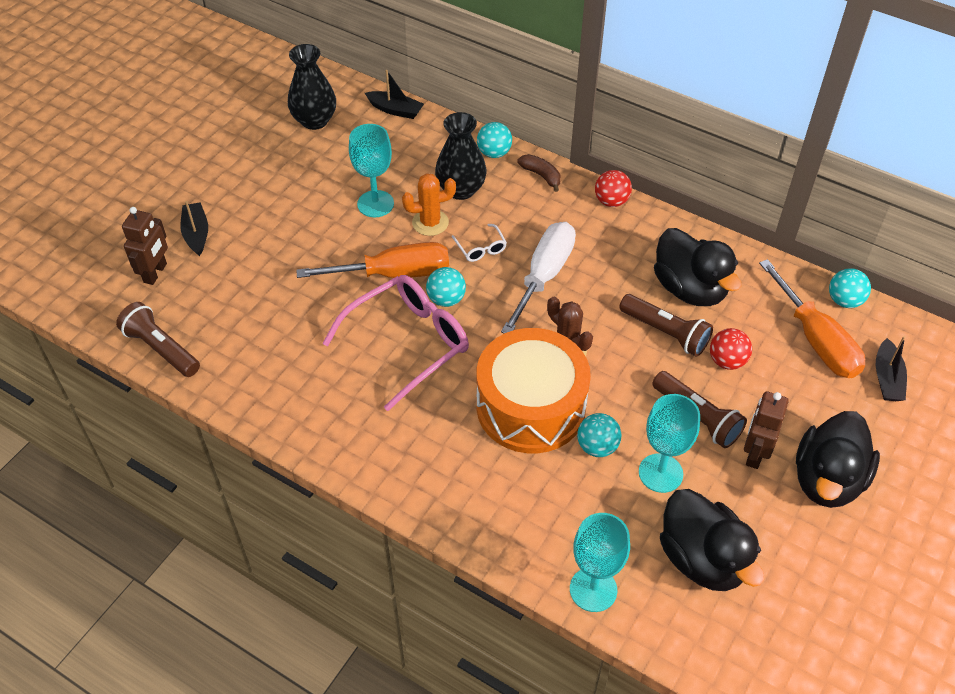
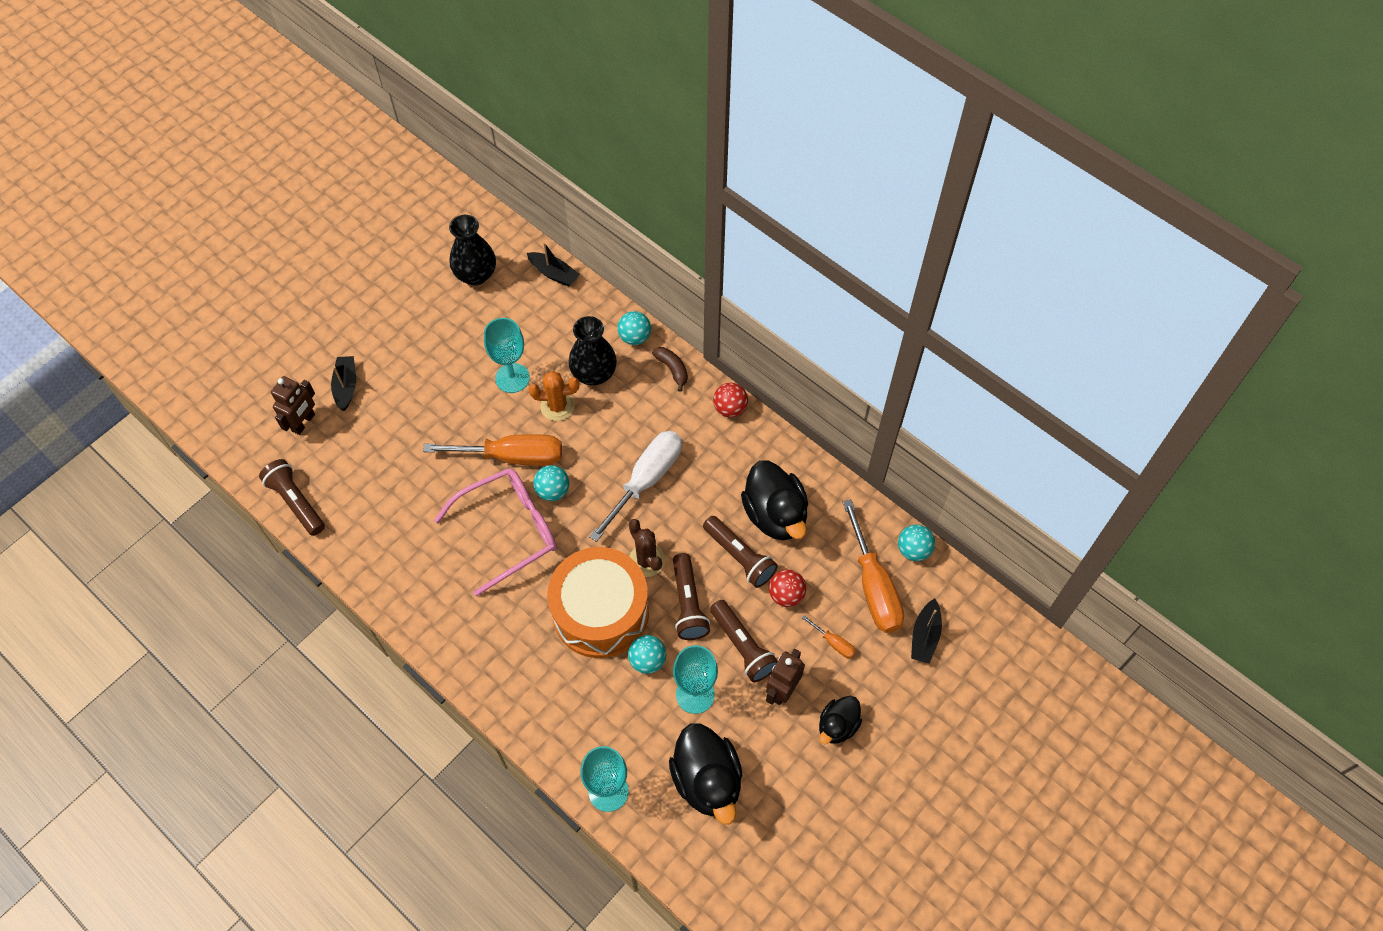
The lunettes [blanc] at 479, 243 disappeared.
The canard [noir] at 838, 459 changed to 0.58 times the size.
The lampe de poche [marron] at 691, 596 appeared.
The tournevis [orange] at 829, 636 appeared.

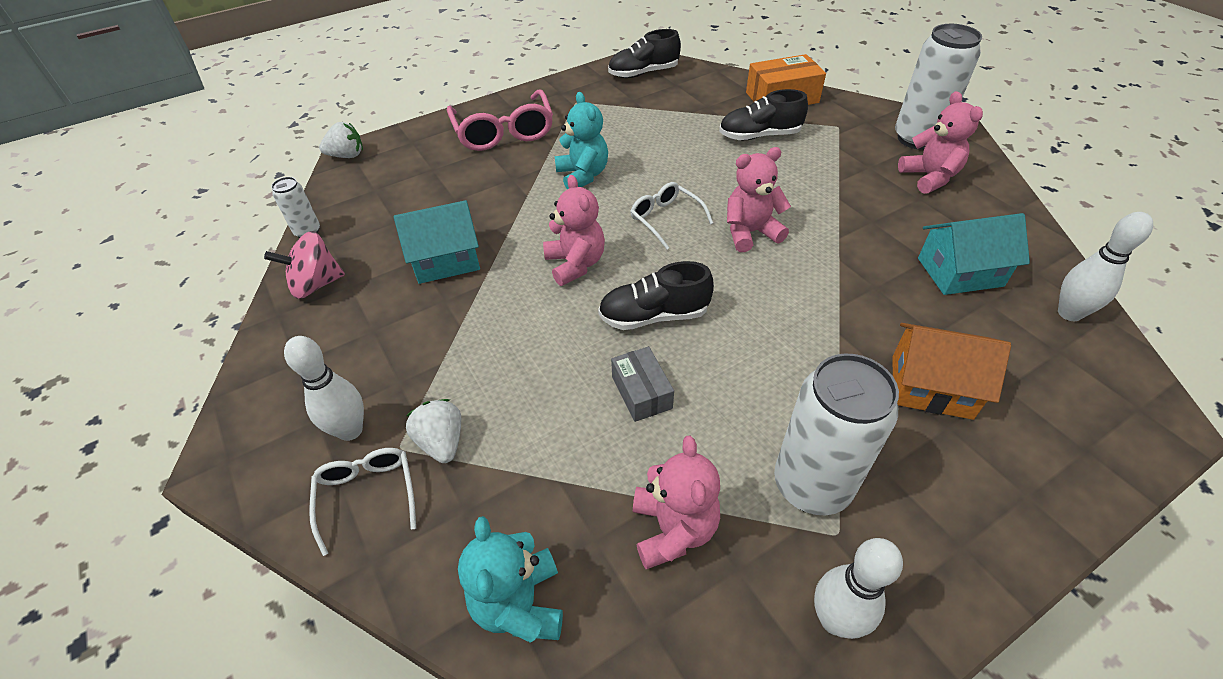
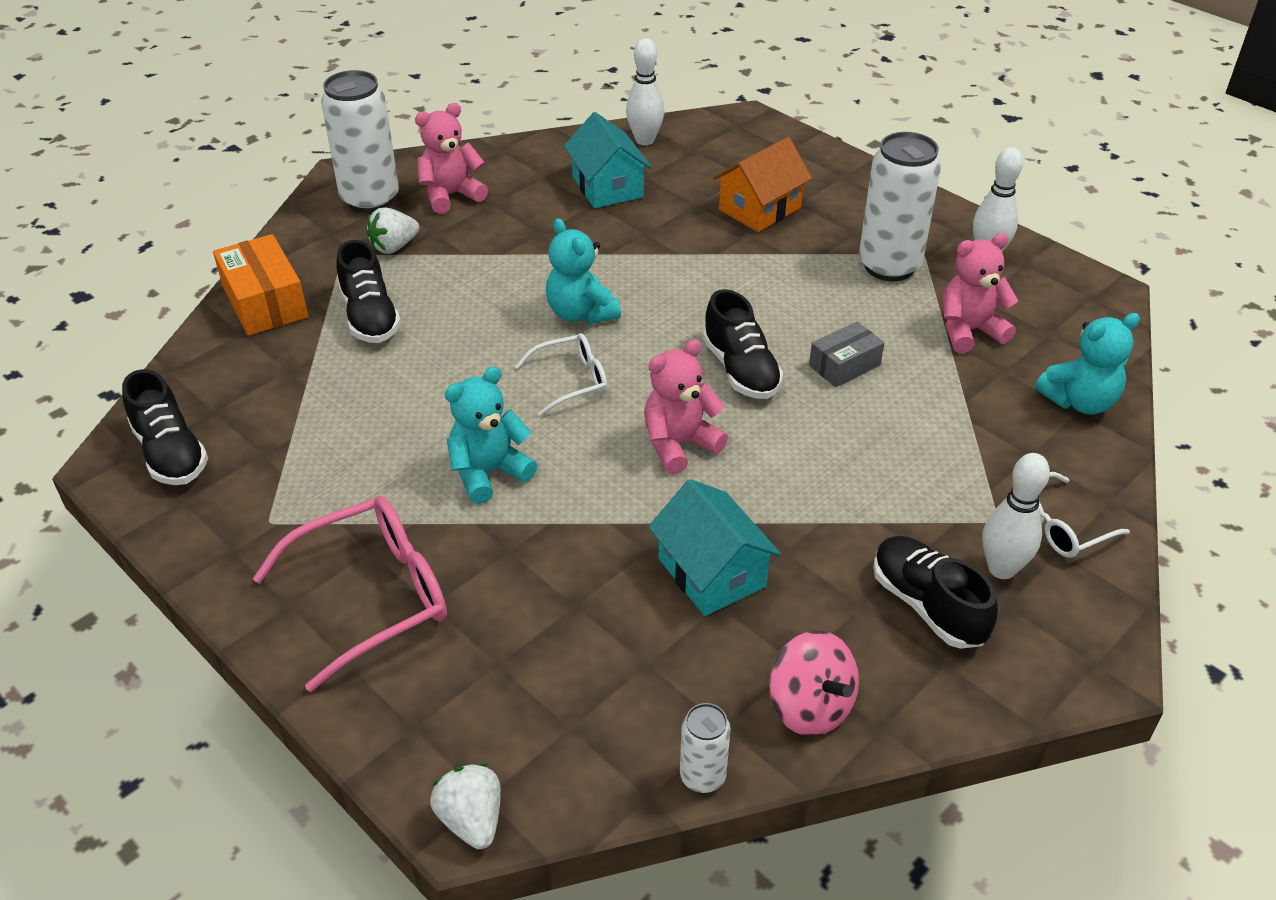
The ours en peluche [rose] at 759, 199 became the ours en peluche [turquoise] at 583, 271.
The lunettes [blanc] at 671, 215 turned 150 degrees counterclockwise.
The maison [orange] at 951, 371 turned 45 degrees clockwise.
The fraise [blanc] moved from 433, 431 to 392, 230.
The chaussure [noir] at 935, 592 appeared.

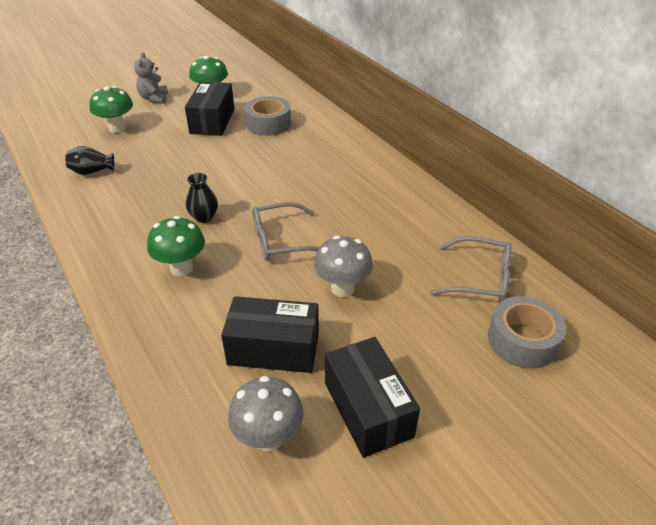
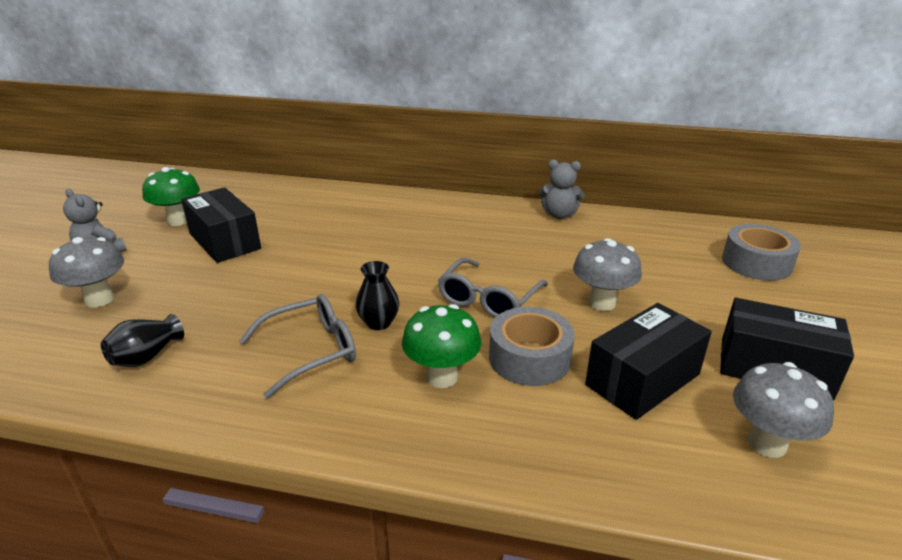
The champignon [vert] at 111, 109 became the champignon [gris] at 86, 272.
The ruban adhésif [gris] moved from 268, 116 to 532, 346.
The lunettes [gris] moved from 471, 269 to 298, 346.
The ours en peluche [gris] at 561, 189 appeared.

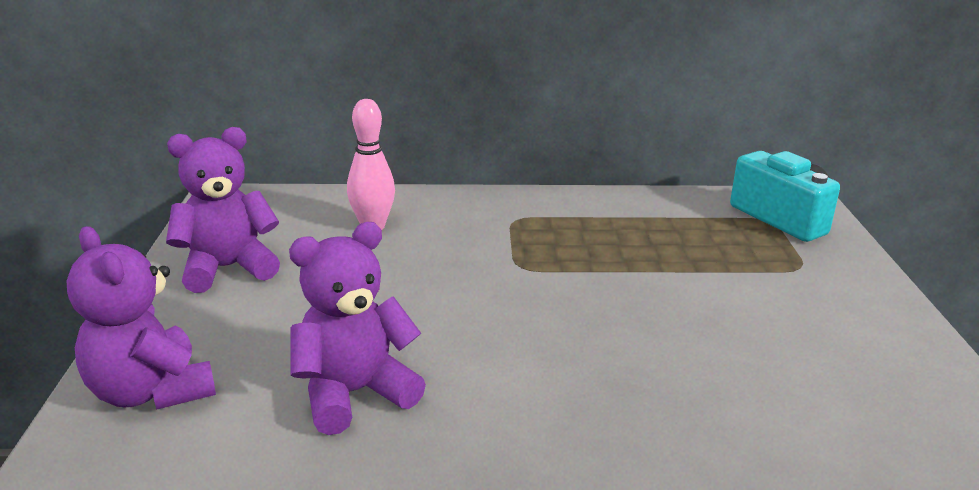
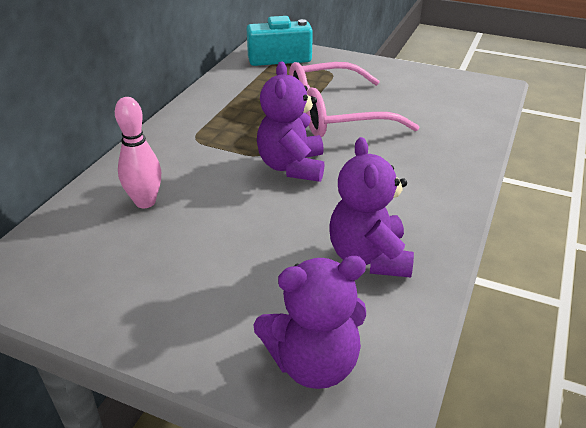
The ours en peluche [violet] moved from 223, 210 to 290, 121.
The lunettes [rose] at 354, 99 appeared.

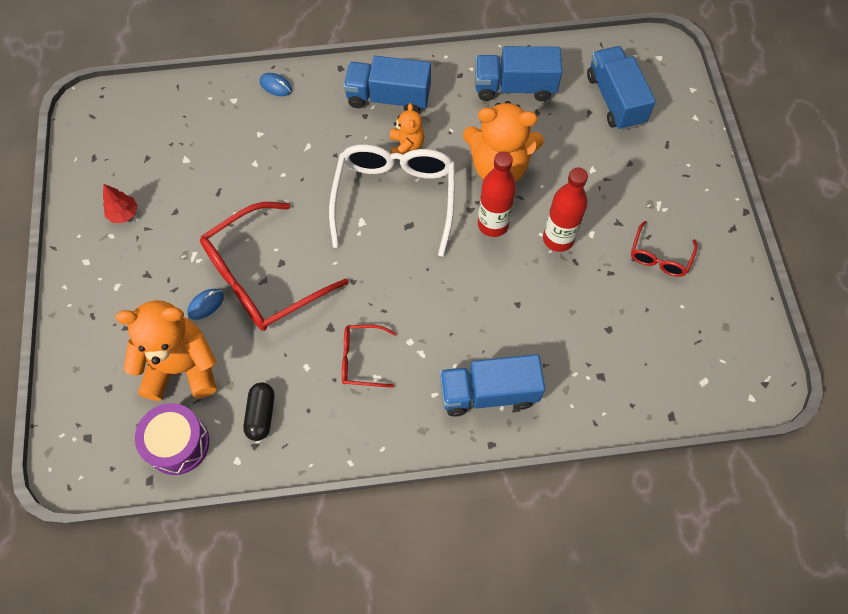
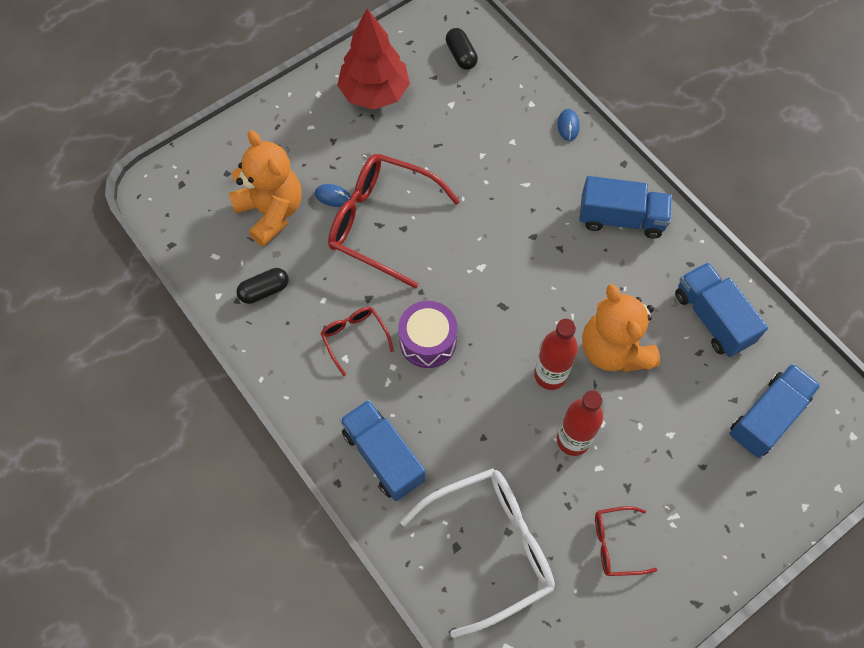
The camion [bleu] at 387, 84 turned 120 degrees clockwise.
The ours en peluche [orange] at 407, 131 disappeared.
The lunettes [blanc] moved from 392, 200 to 477, 553.
The arbre [rouge] at 120, 203 changed to 2.31 times the size.
The tambour [violet] moved from 172, 439 to 428, 334.
The gélule [noir] at 462, 49 appeared.

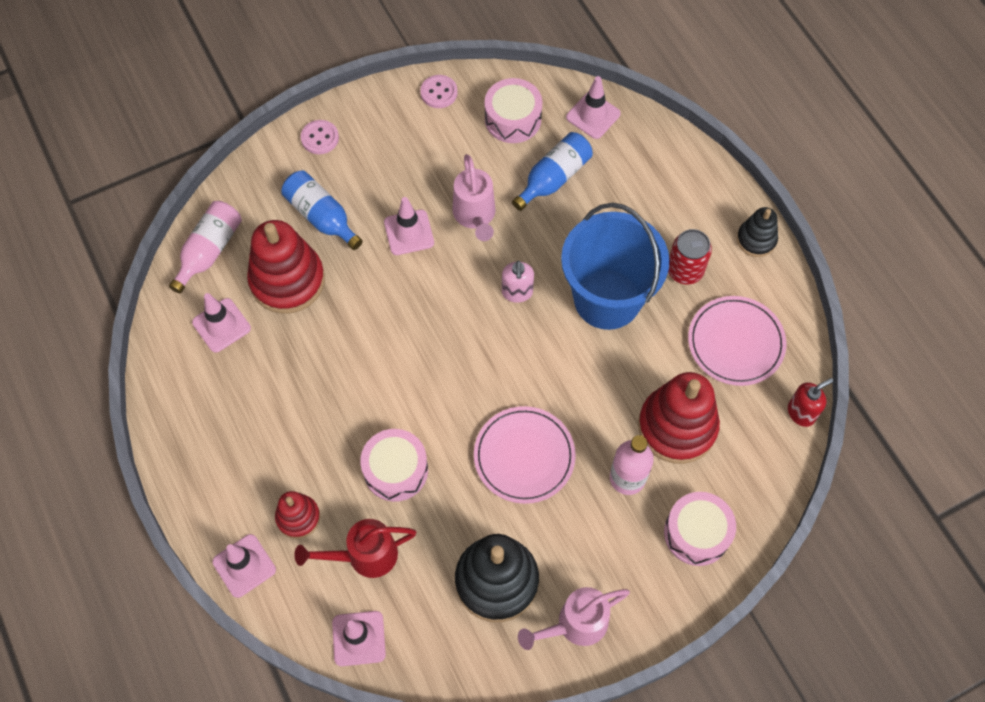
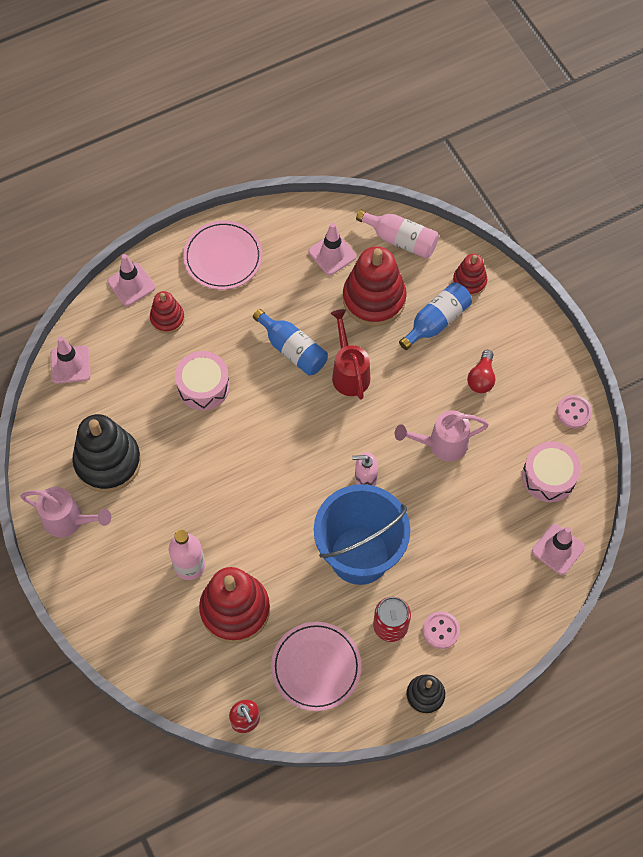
The bouton [rose] moved from 320, 137 to 441, 630.
The bouteille [bleu] moved from 552, 171 to 290, 342.
The cône de chantier [rose] at 409, 226 disappeared.
The assiette [rose] moved from 525, 455 to 223, 255.
The tambour [rose] at 700, 529 disappeared.
The arrosoir [rouge] moved from 355, 548 to 350, 354.
The arrosoir [rose] at 574, 618 turned 135 degrees clockwise.
The jouet à empiler [rouge] at 470, 275 appeared.
The ampoule [rouge] at 481, 371 appeared.

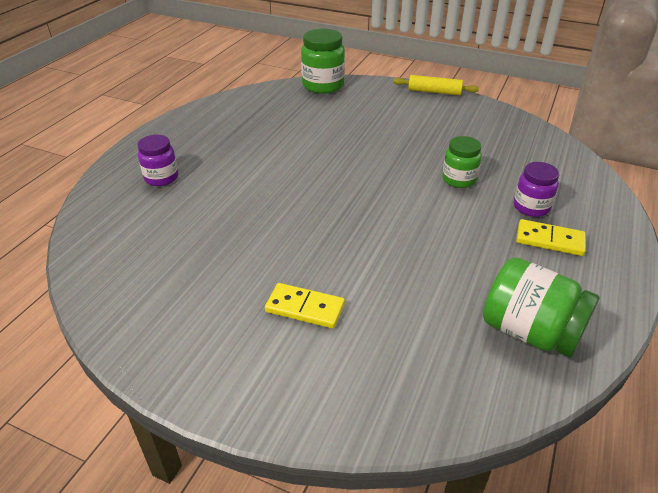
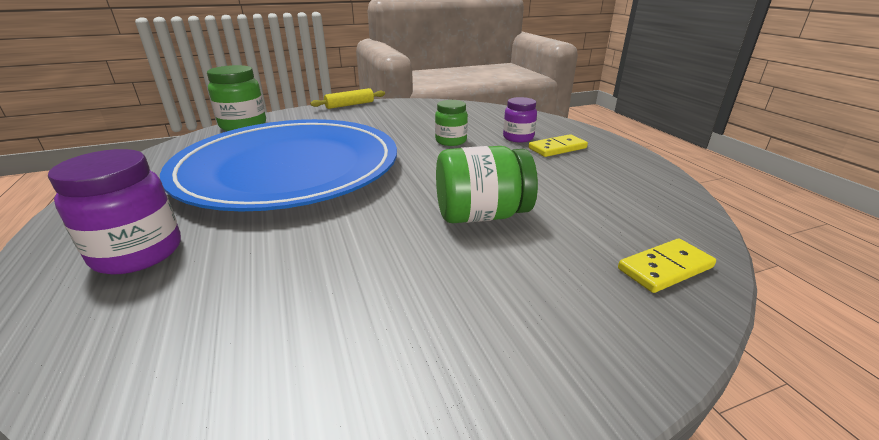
The bocal [violet] at 157, 160 changed to 1.57 times the size.
The bocal [vert] moved from 541, 307 to 487, 184.
The domino [jaune] moved from 305, 306 to 667, 266.
The assiette [bleu] at 278, 165 appeared.

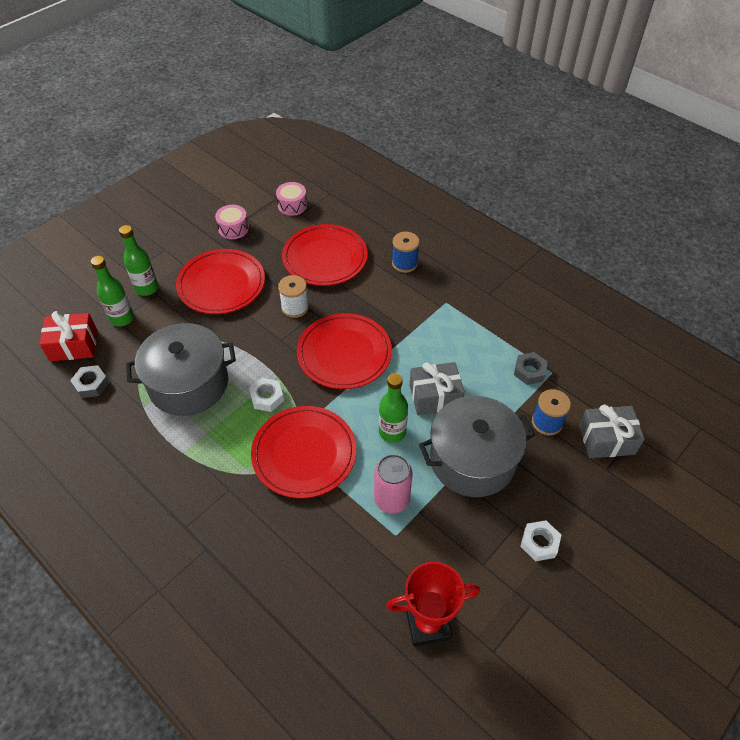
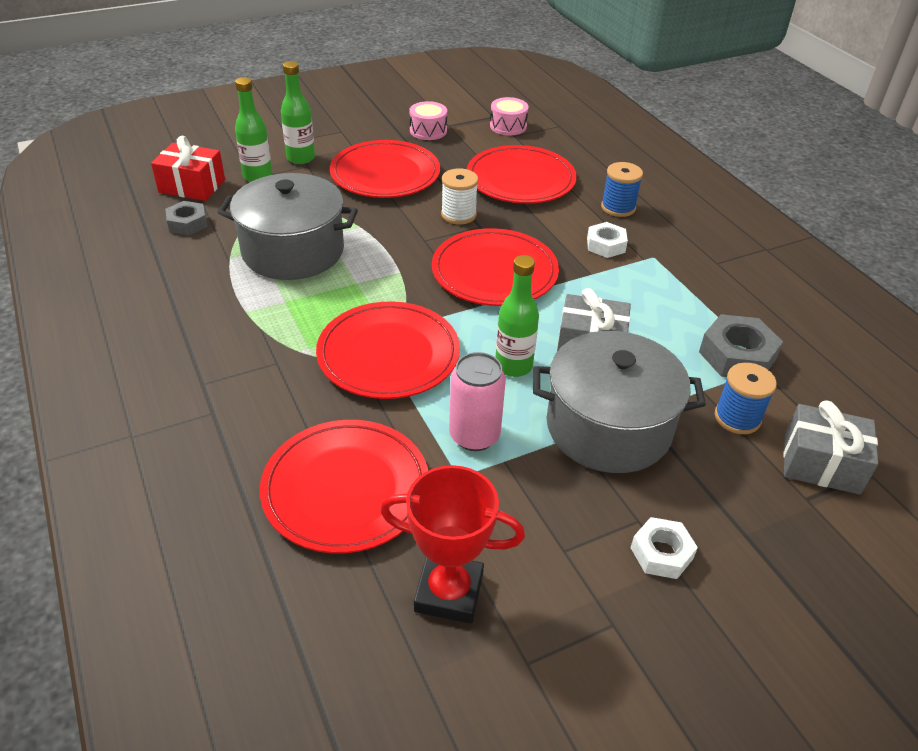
The écrou [gris] at 531, 368 changed to 1.54 times the size.
The écrou [blanc] moved from 266, 395 to 607, 240.
The assiette [rouge] at 344, 486 appeared.

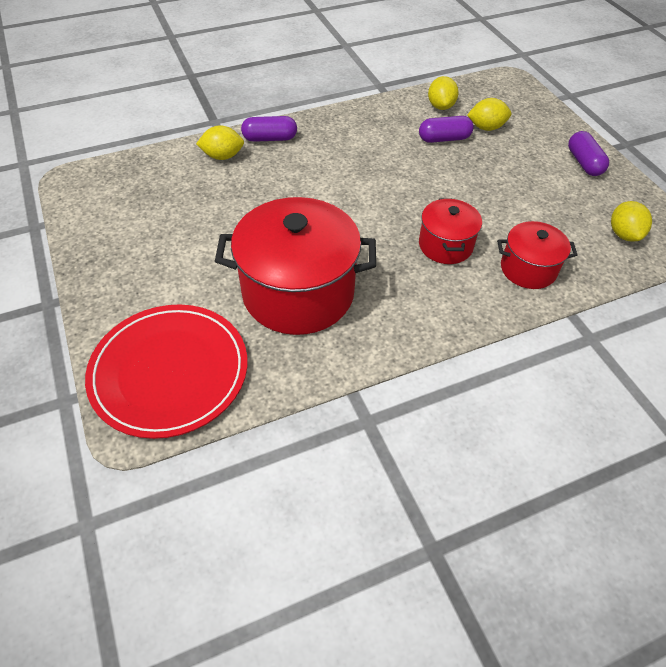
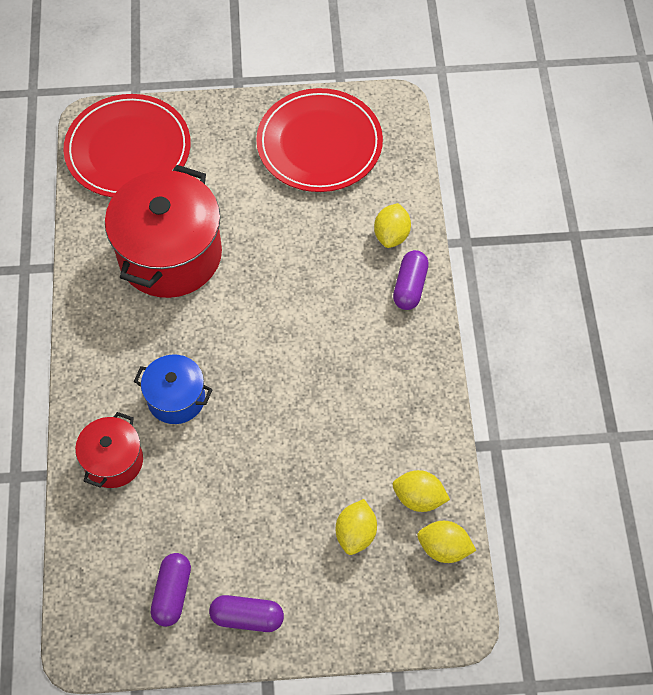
The gélule [violet] moved from 446, 129 to 171, 590.
The marmite [rouge] at 450, 231 became the marmite [bleu] at 173, 389.
The citron [jaune] moved from 631, 221 to 446, 542.
The assiette [rouge] at 319, 140 appeared.

